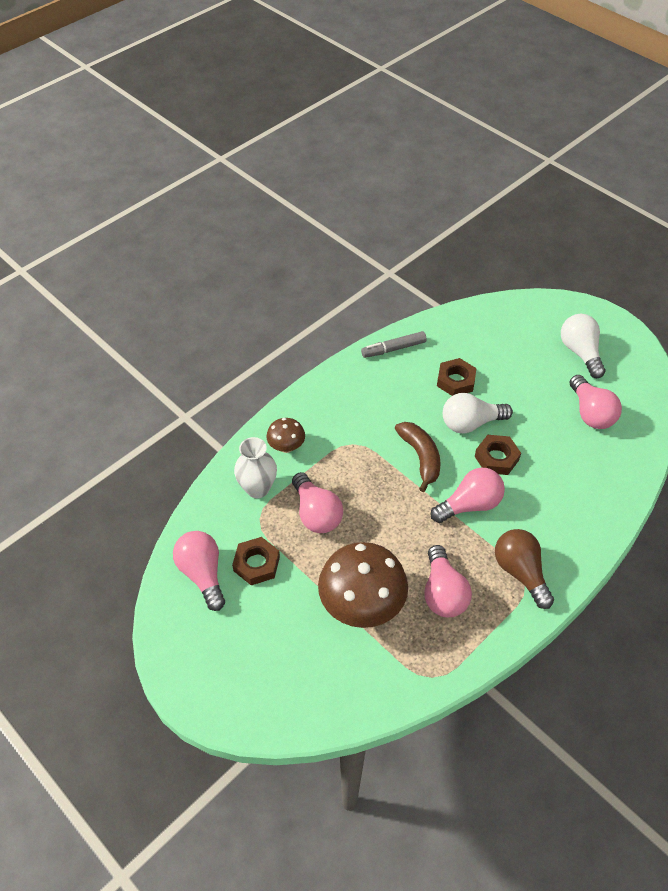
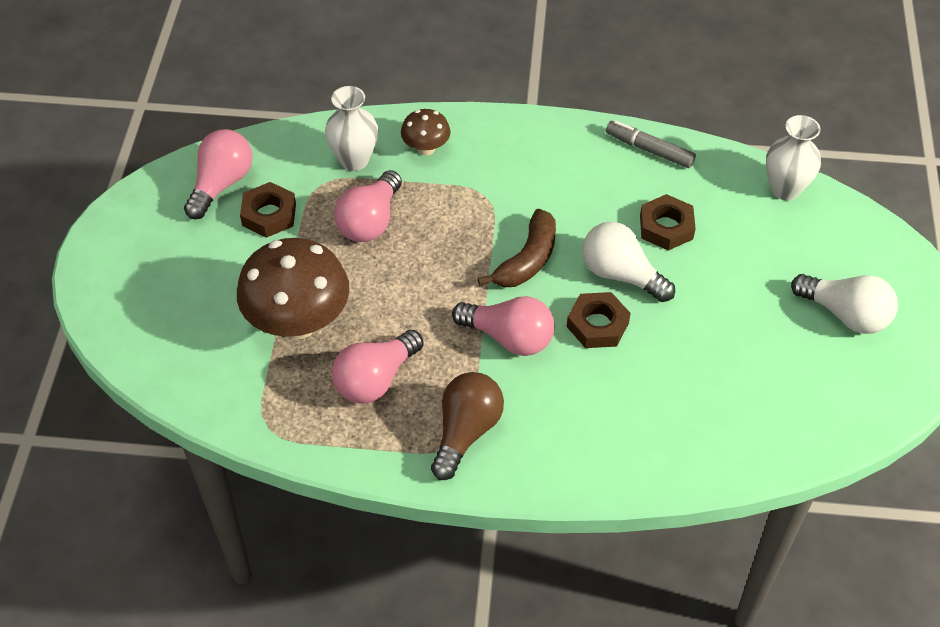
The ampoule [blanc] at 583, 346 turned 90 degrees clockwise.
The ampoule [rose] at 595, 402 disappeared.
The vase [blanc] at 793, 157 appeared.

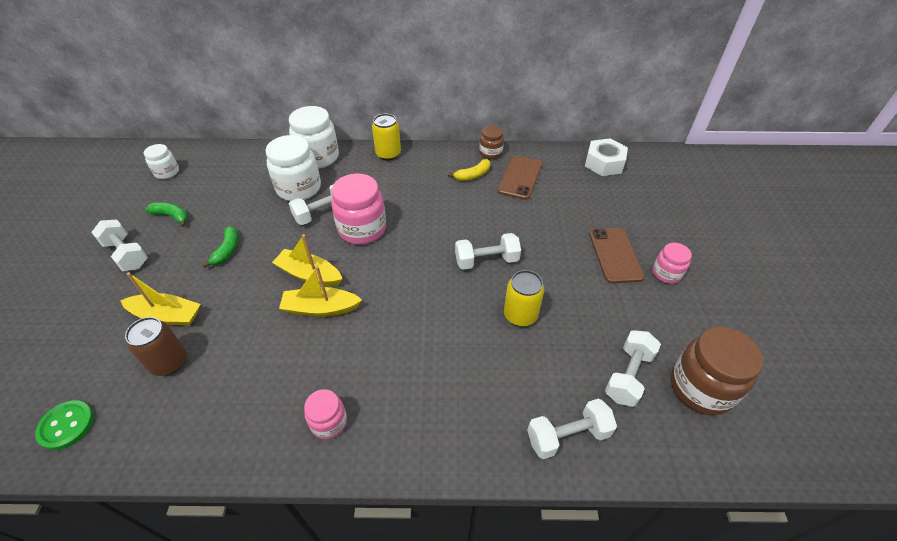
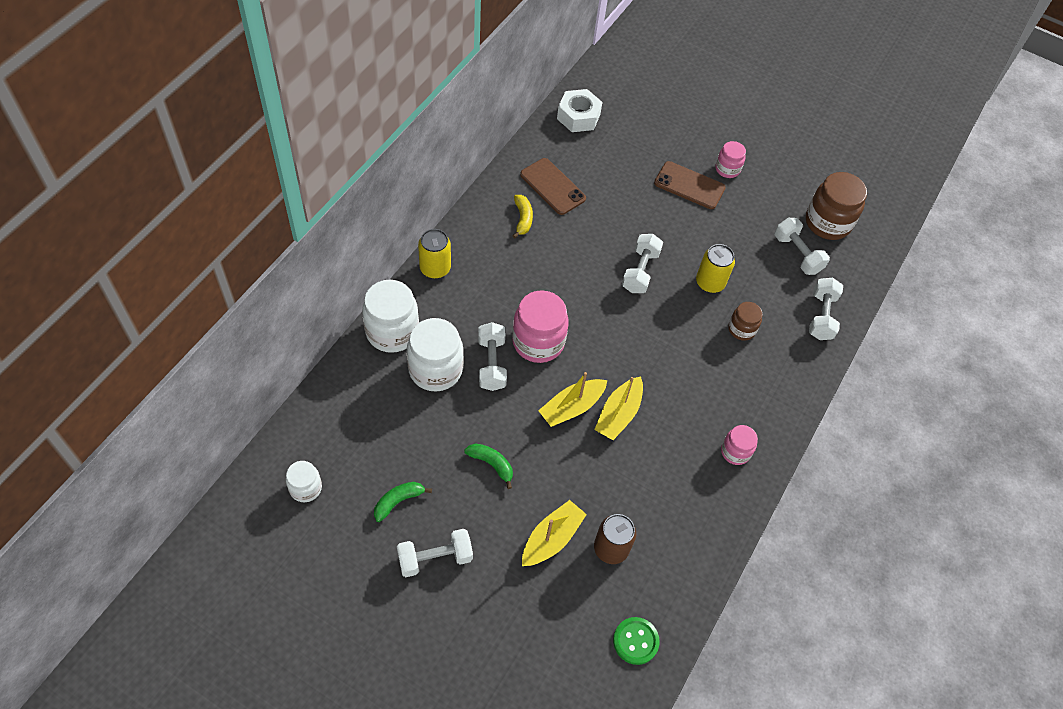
The bocal [marron] moved from 491, 142 to 745, 321.

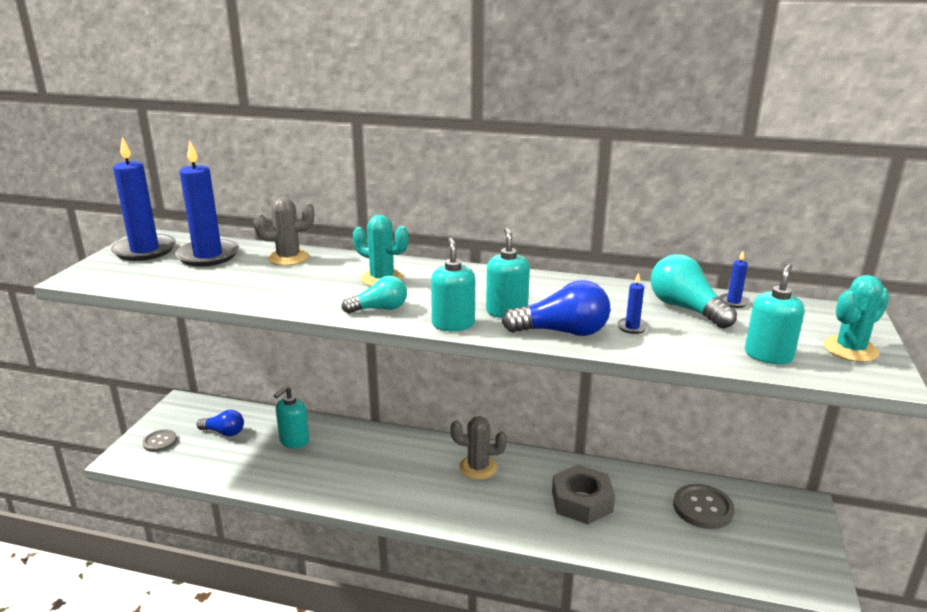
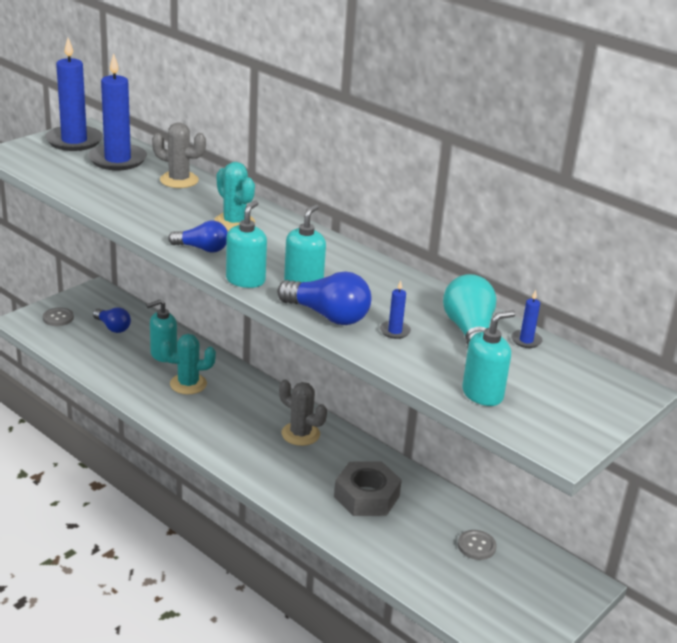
The cactus [turquoise] moved from 856, 318 to 188, 364.
The ampoule [turquoise] at 374, 294 became the ampoule [bleu] at 198, 236.
The bouton [gris] at 704, 506 changed to 0.62 times the size.

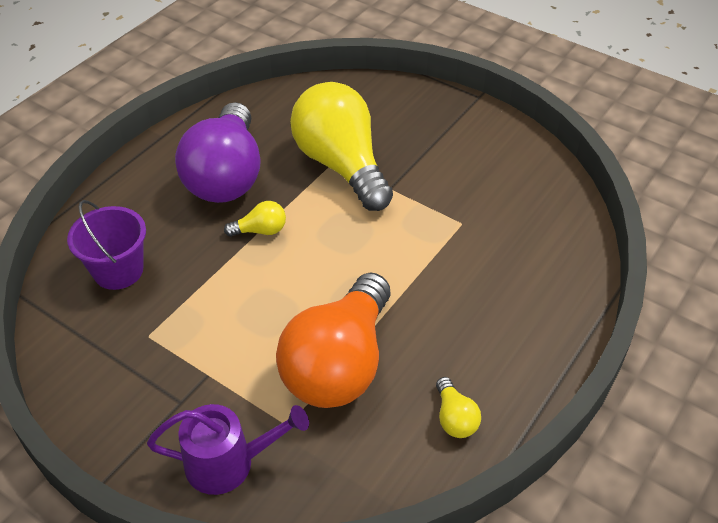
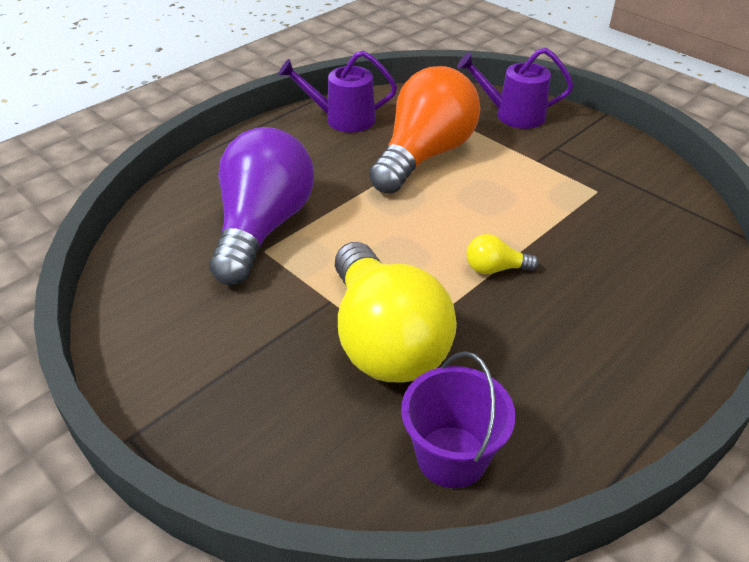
The ampoule [violet] moved from 218, 152 to 261, 206.
The seau [violet] moved from 106, 245 to 458, 419.
The ampoule [jaune] at 458, 407 was replaced by the arrosoir [violet] at 337, 92.

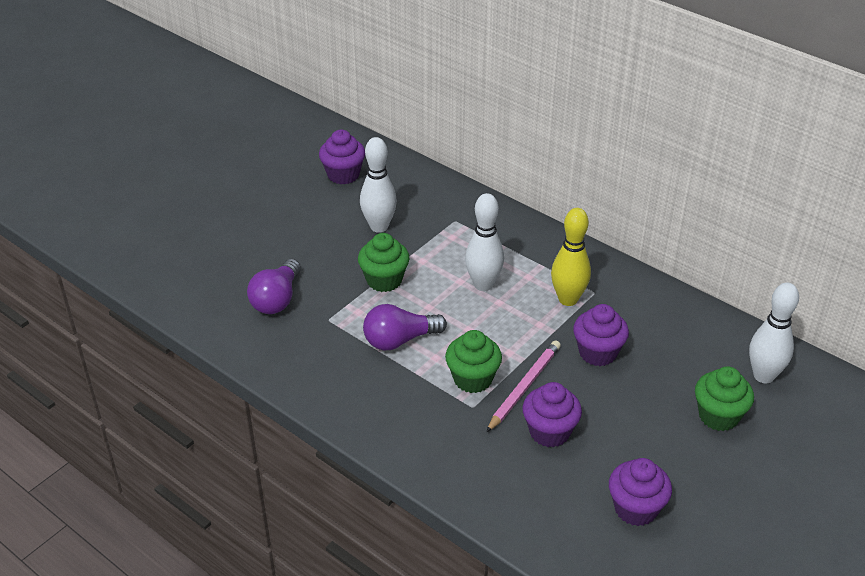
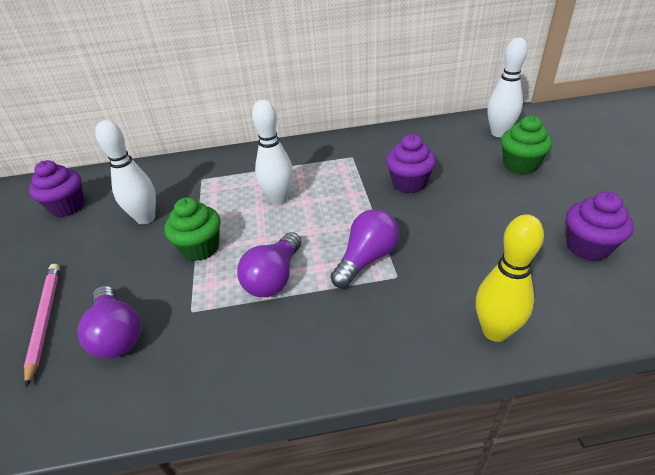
The quille [jaune] moved from 571, 257 to 510, 278.
The muffin [vert] at 473, 361 was replaced by the ampoule [violet] at 364, 248.
The crayon [rose] moved from 523, 386 to 42, 325.
The muffin [violet] at 552, 414 disappeared.

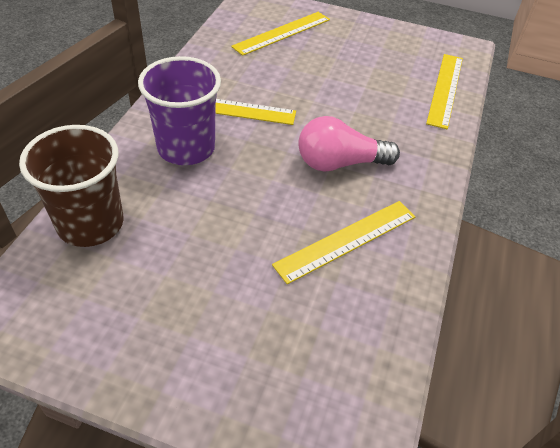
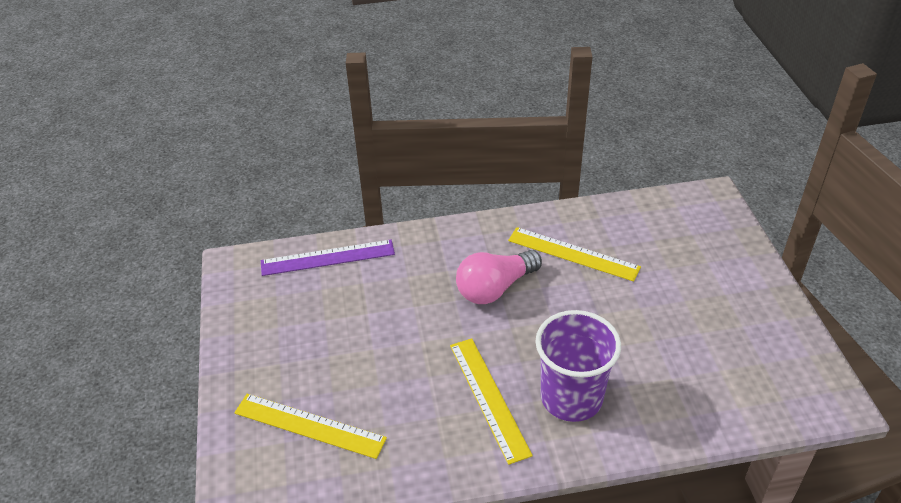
The règle [jaune] at 444, 91 became the règle [violet] at 328, 258.
The ampoule [rose] at 349, 143 turned 90 degrees clockwise.
The gobelet [marron] at 71, 186 disappeared.

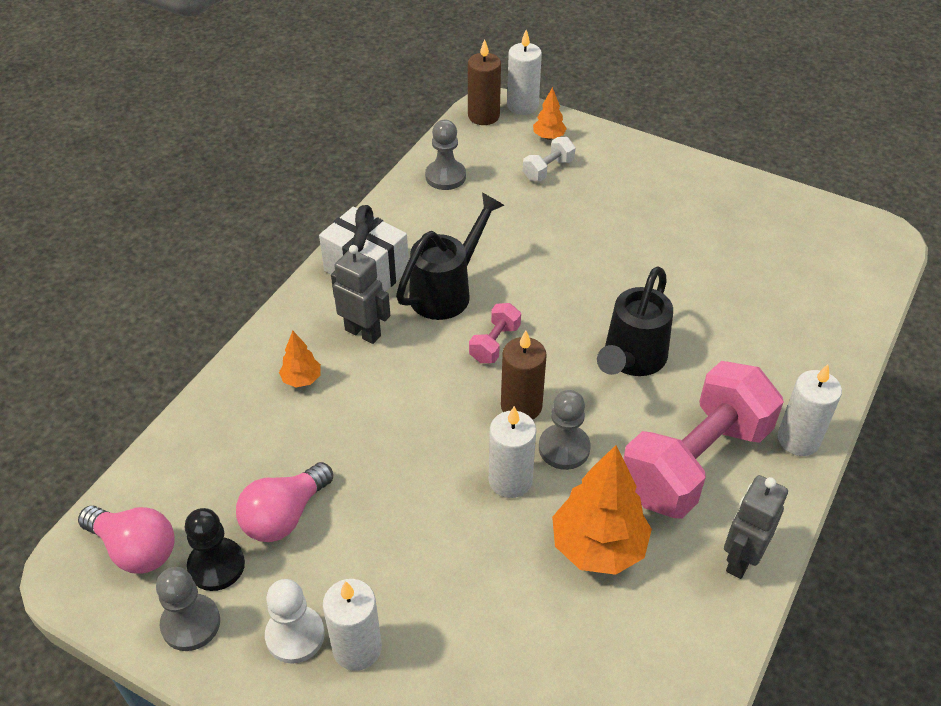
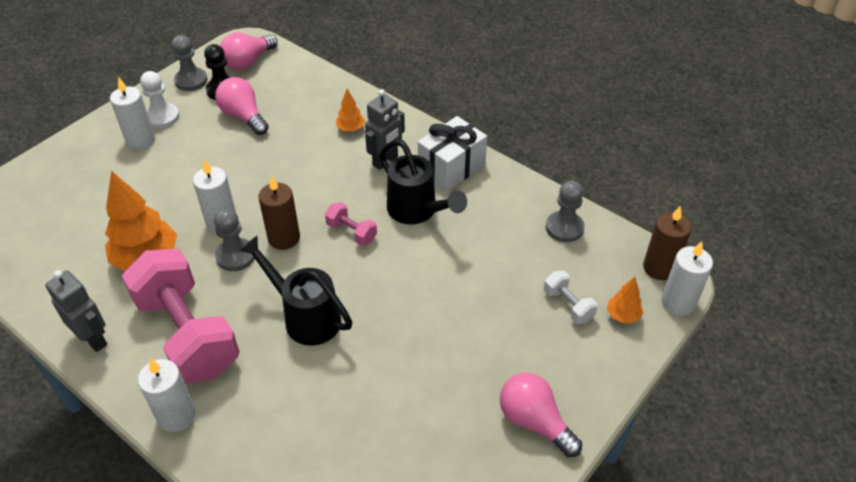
The ampoule [rose] at 541, 415 appeared.

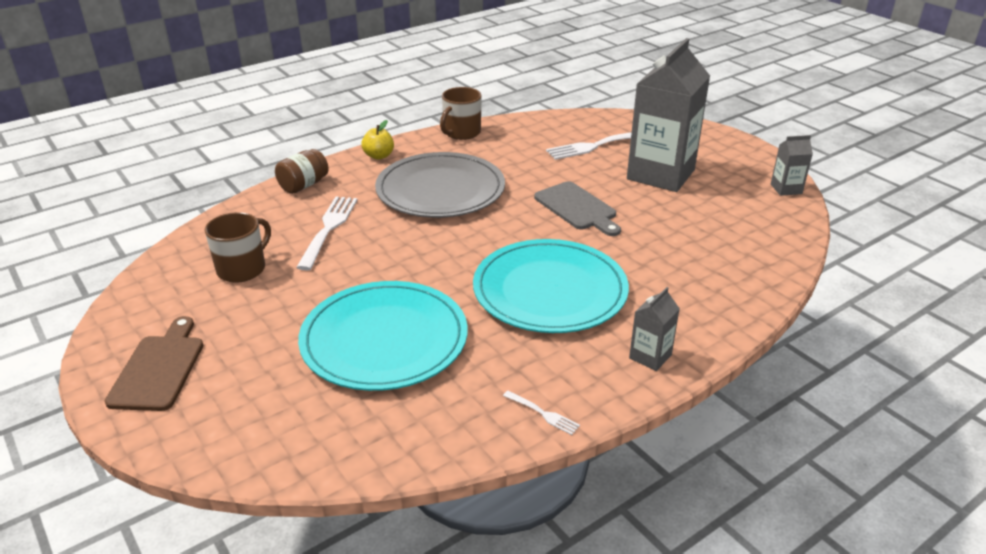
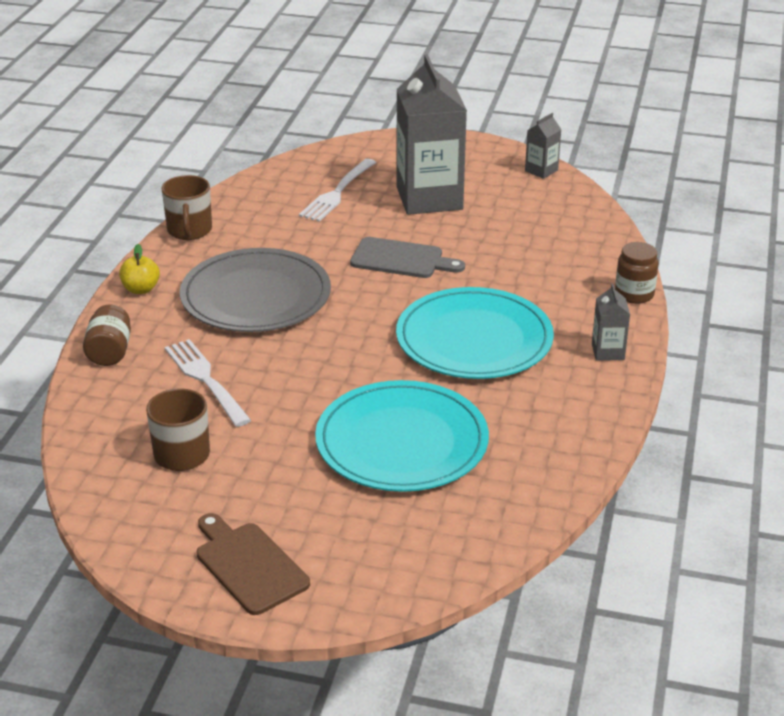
The fourchette [blanc] at 541, 413 disappeared.
The bocal [marron] at 636, 273 appeared.

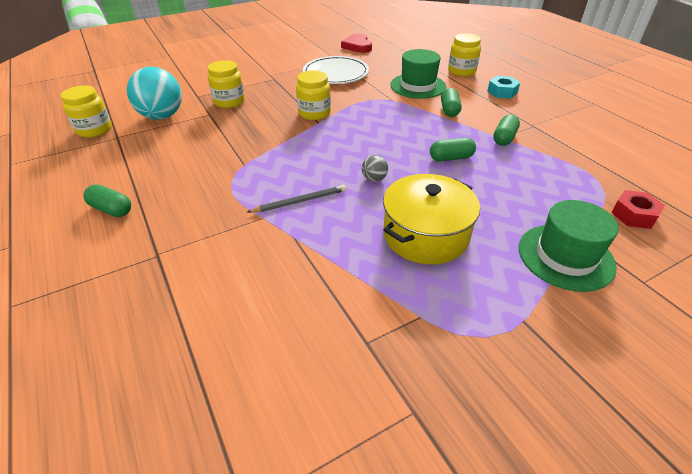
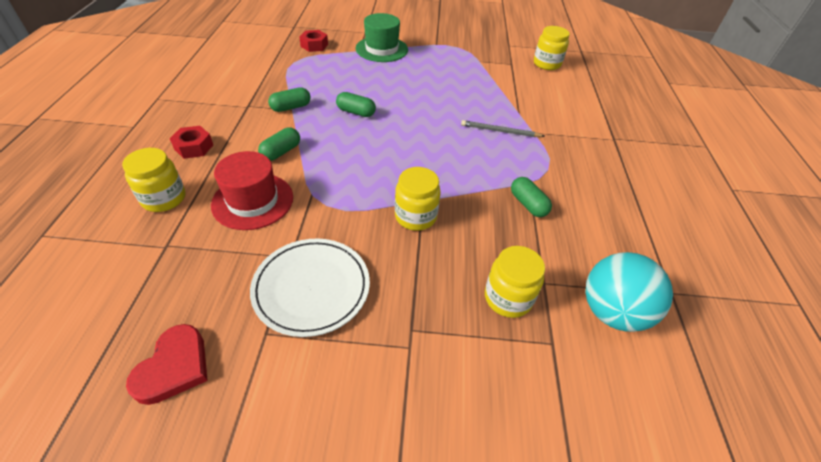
The chapeau [vert] at 418, 74 became the chapeau [rouge] at 252, 190.
The écrou [turquoise] at 503, 87 became the écrou [rouge] at 191, 142.
The bocal [jaune] moved from 86, 111 to 552, 48.
The balle [gris] at 375, 168 disappeared.
The marmite [jaune] at 431, 219 disappeared.
The gélule [vert] moved from 107, 200 to 531, 197.

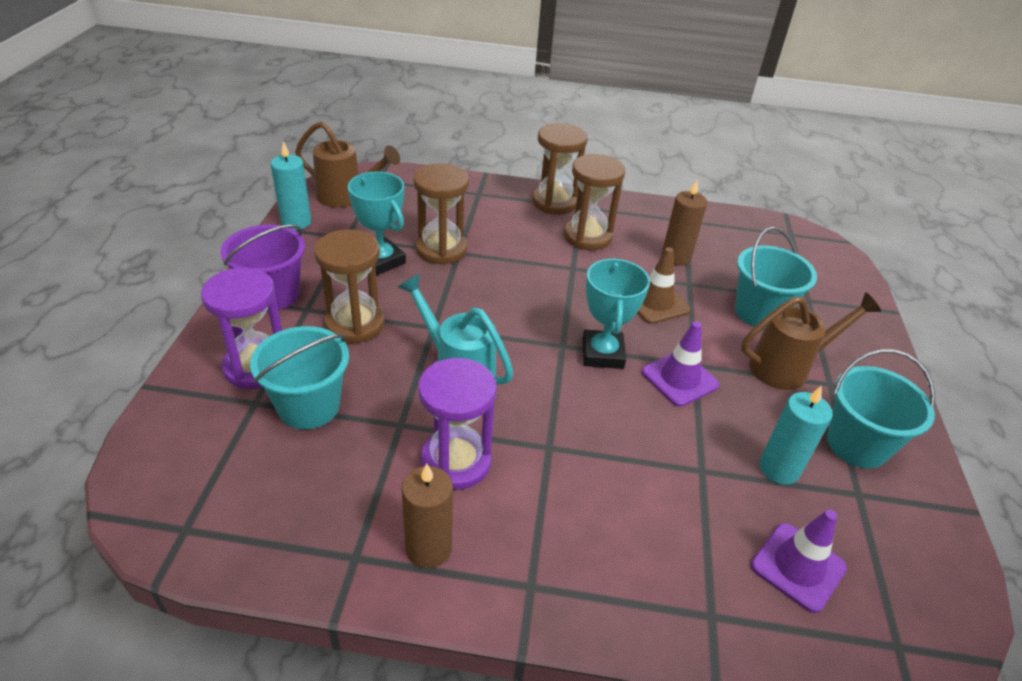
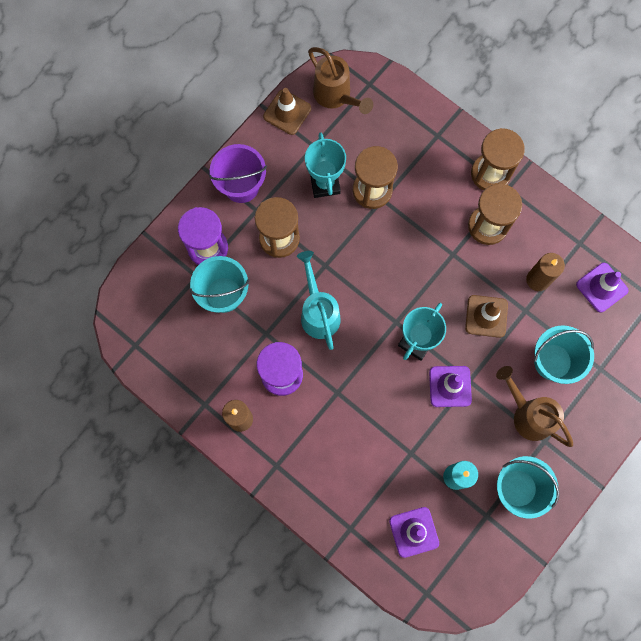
The bougie [turquoise] at 291, 185 was replaced by the cône de chantier [marron] at 287, 111.
The arrosoir [marron] at 811, 341 turned 150 degrees counterclockwise.
The cône de chantier [violet] at 602, 287 appeared.

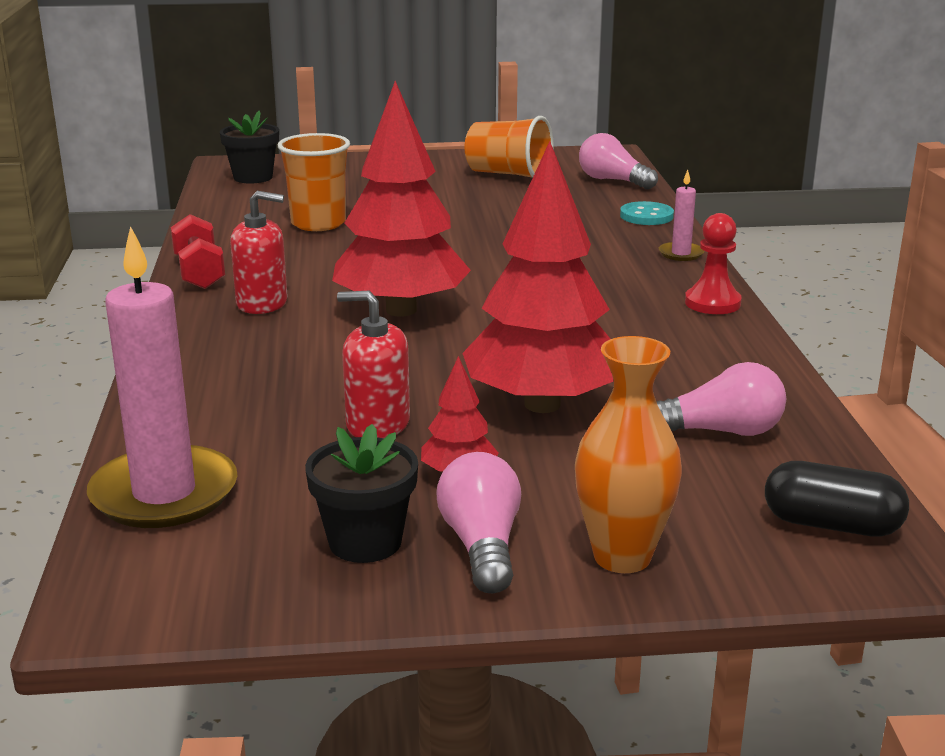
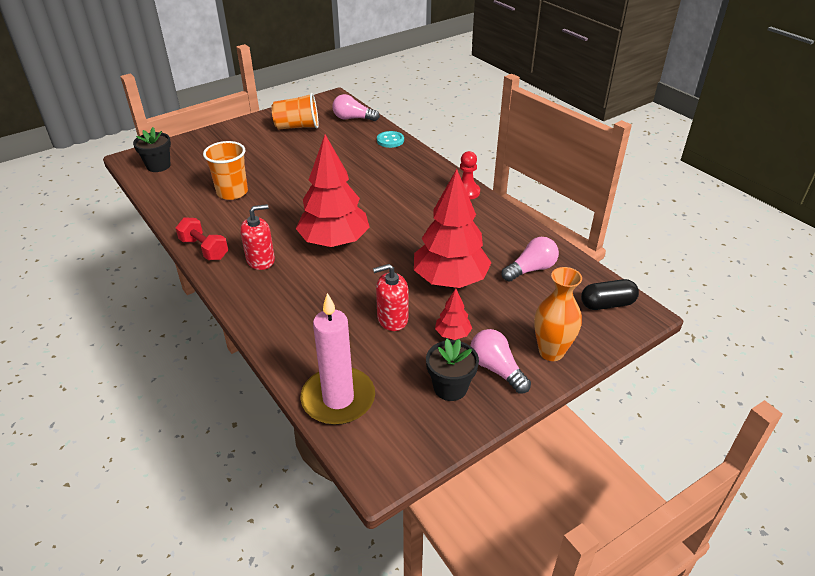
The bougie [rose] at 681, 215 disappeared.

